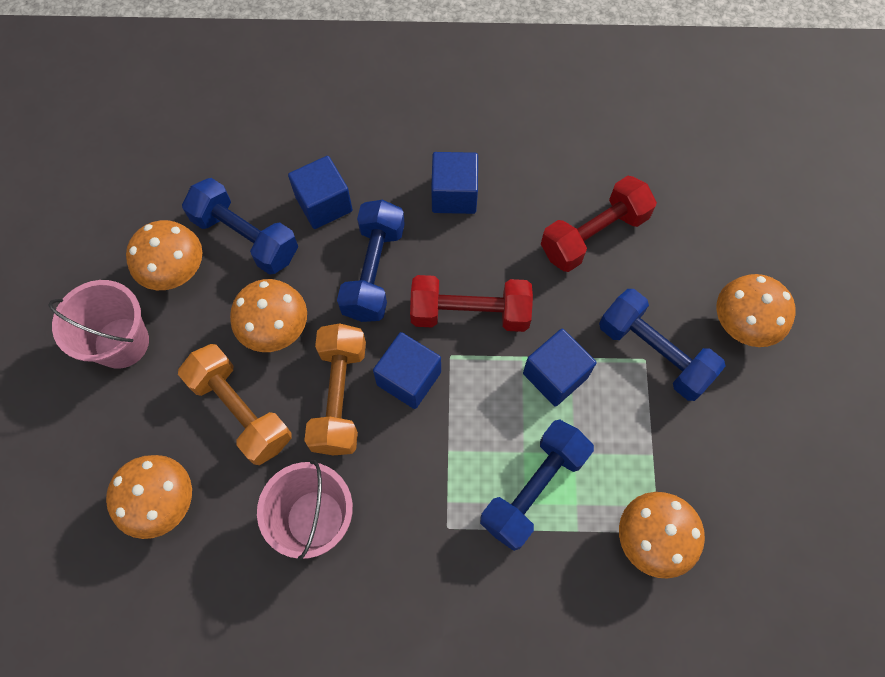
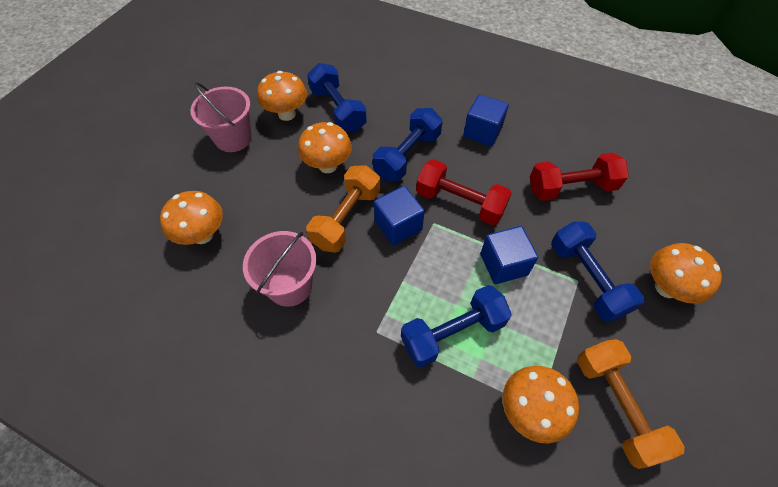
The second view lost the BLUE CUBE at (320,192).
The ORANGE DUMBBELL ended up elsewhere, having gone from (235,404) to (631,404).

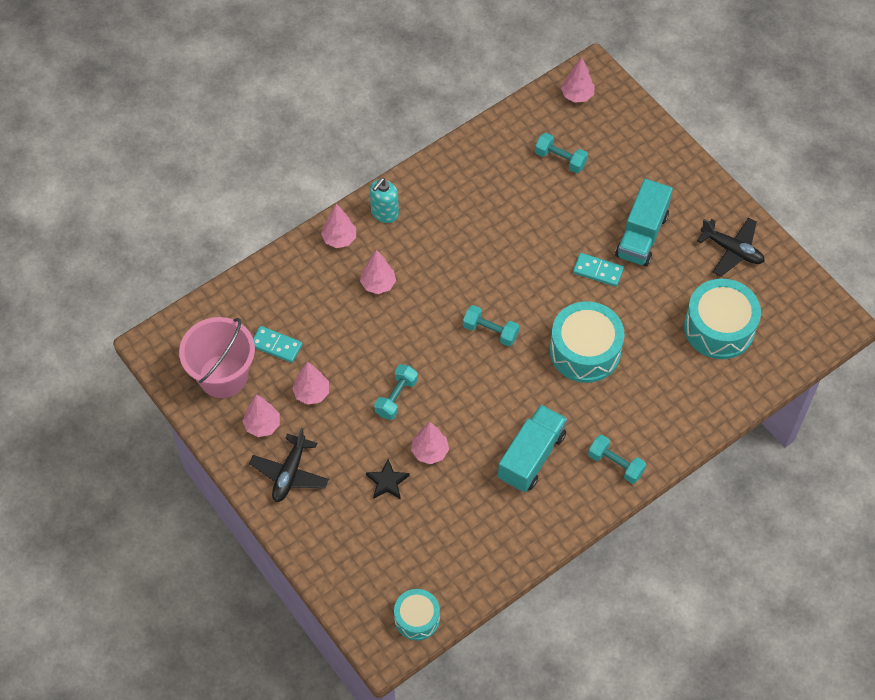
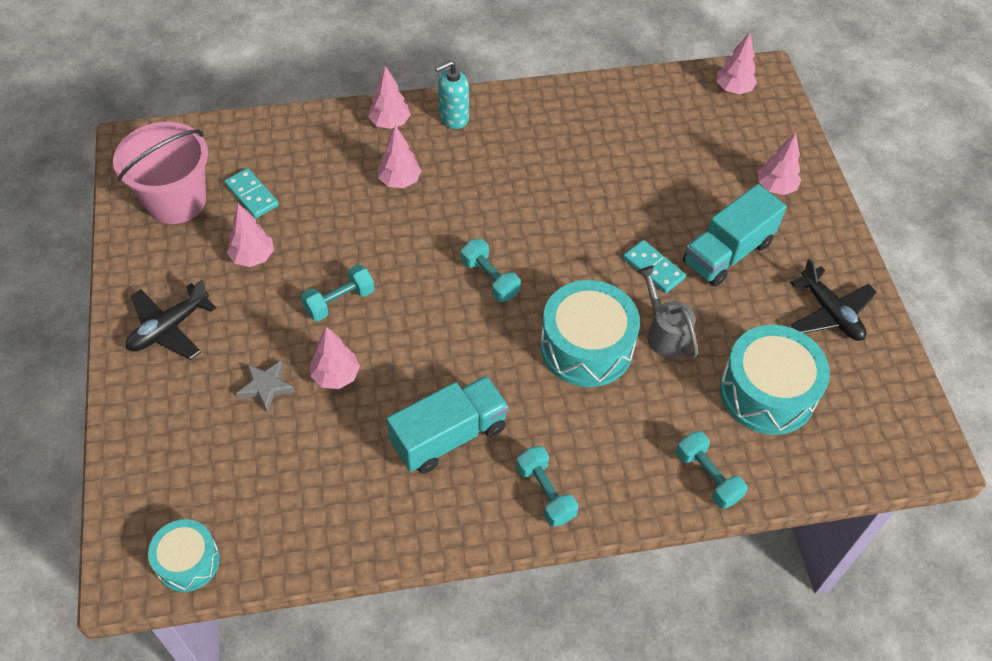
The TURQUOISE DUMBBELL ended up elsewhere, having gone from (561,153) to (711,470).
The PINK TREE ended up elsewhere, having gone from (261,416) to (779,163).
What was the BLACK STAR at (388,479) turned into the GREY STAR at (265,386).
The second view gained the GREY WATERING CAN at (667,312).

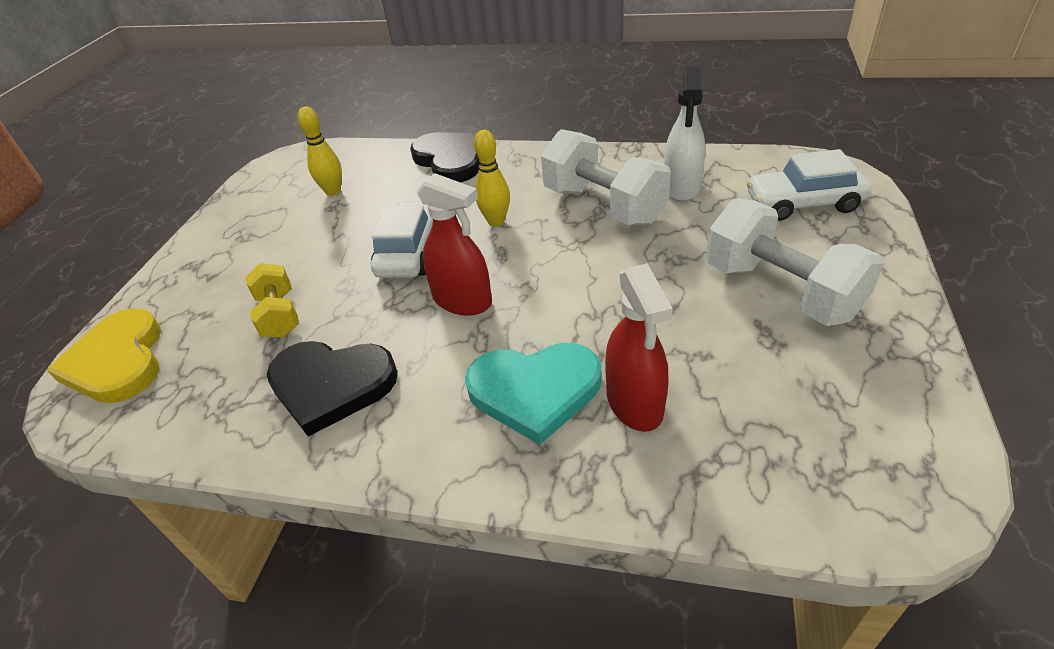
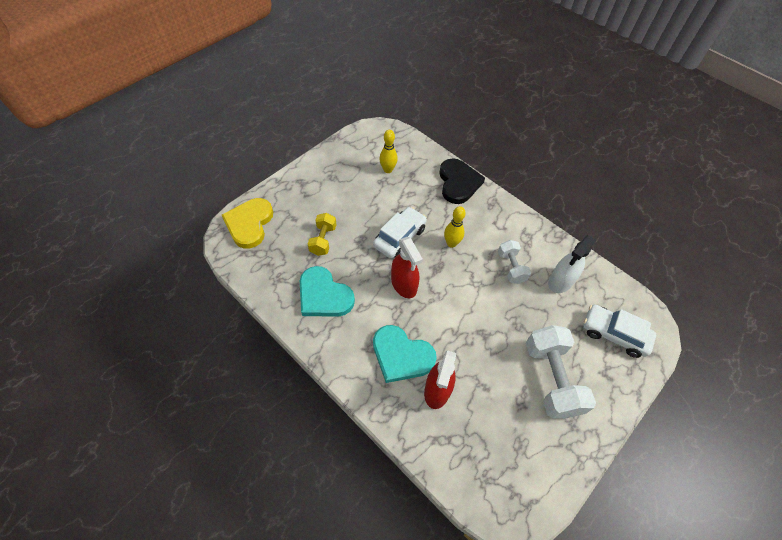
The size of the WHITE DUMBBELL at (606,177) changed by a factor of 0.57.
What was the BLACK HEART at (332,389) turned into the TURQUOISE HEART at (327,291).

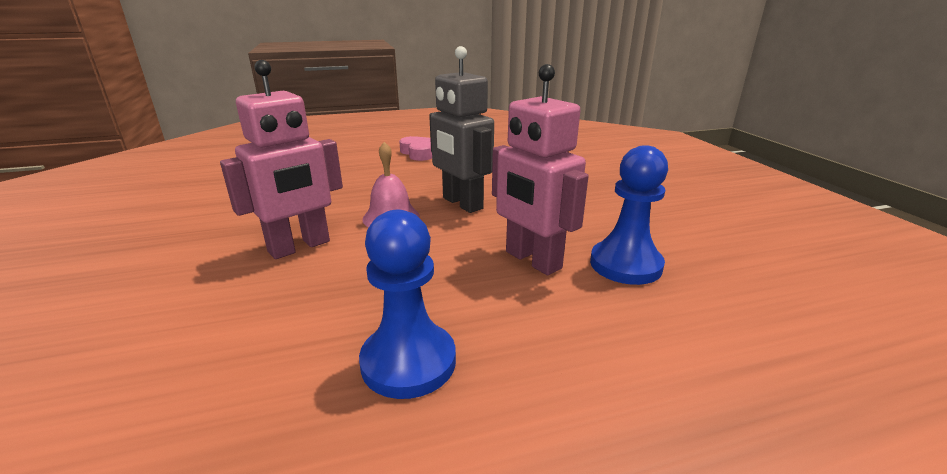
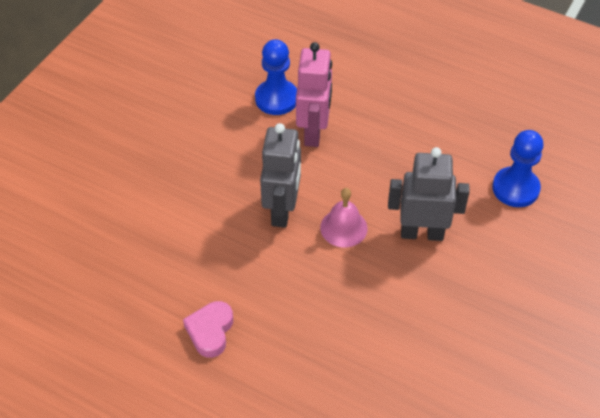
What was the PINK ROBOT at (281,159) turned into the GREY ROBOT at (429,194).
The BLUE PAWN ended up elsewhere, having gone from (407,304) to (518,168).

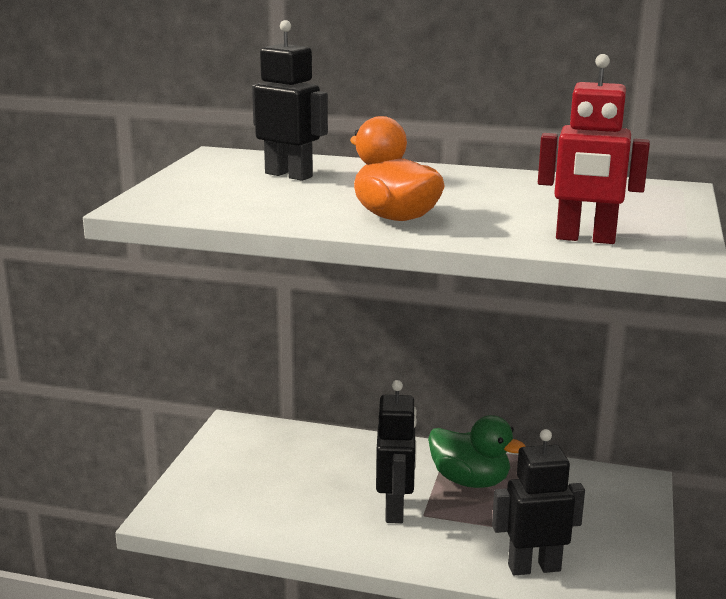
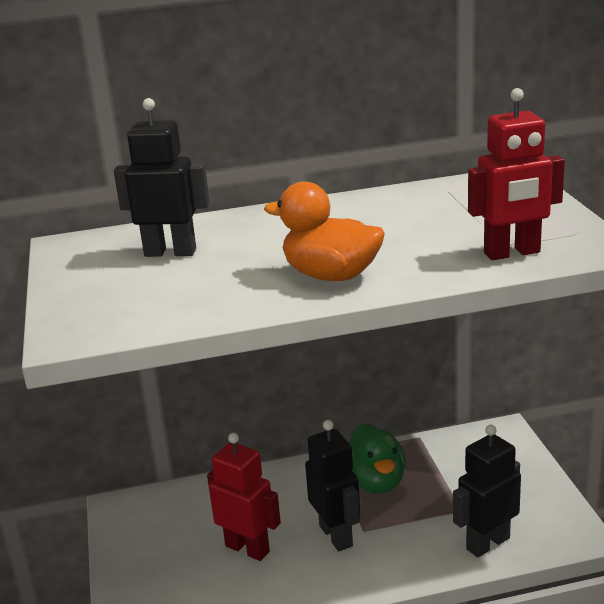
The GREEN DUCK at (477,451) ended up facing another way, 75 degrees clockwise from before.
The second view gained the RED ROBOT at (244,497).

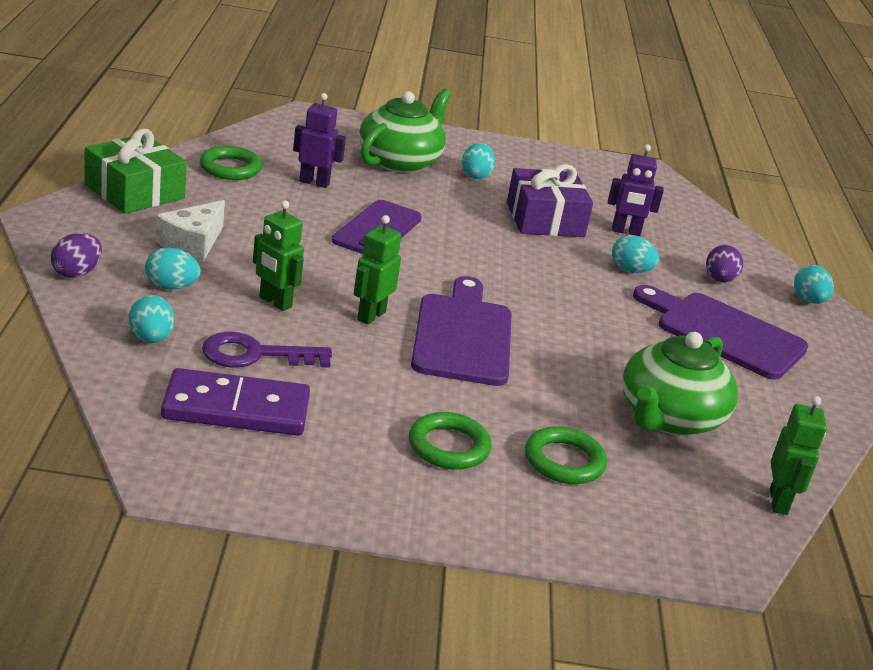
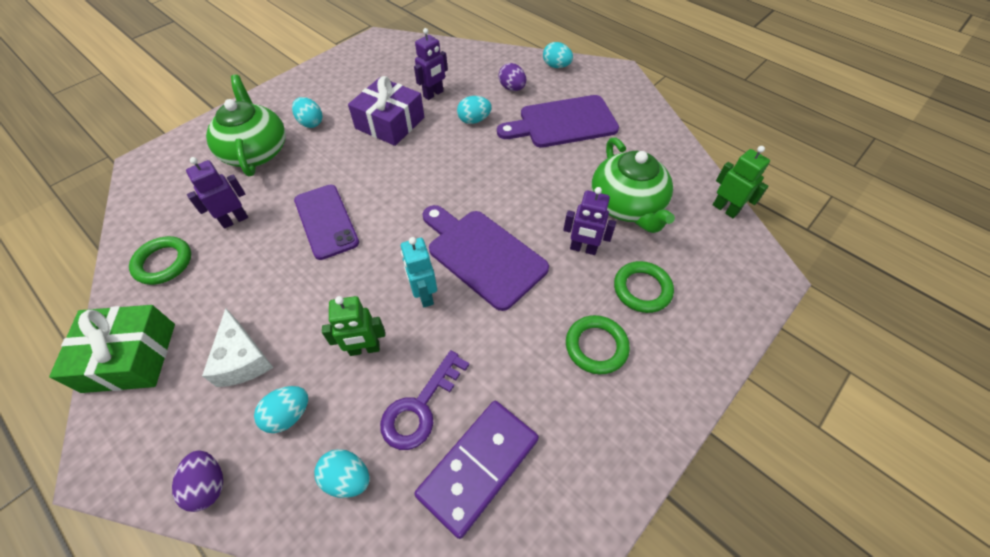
What was the GREEN ROBOT at (377,270) turned into the TURQUOISE ROBOT at (419,272).
The second view gained the PURPLE ROBOT at (589,221).

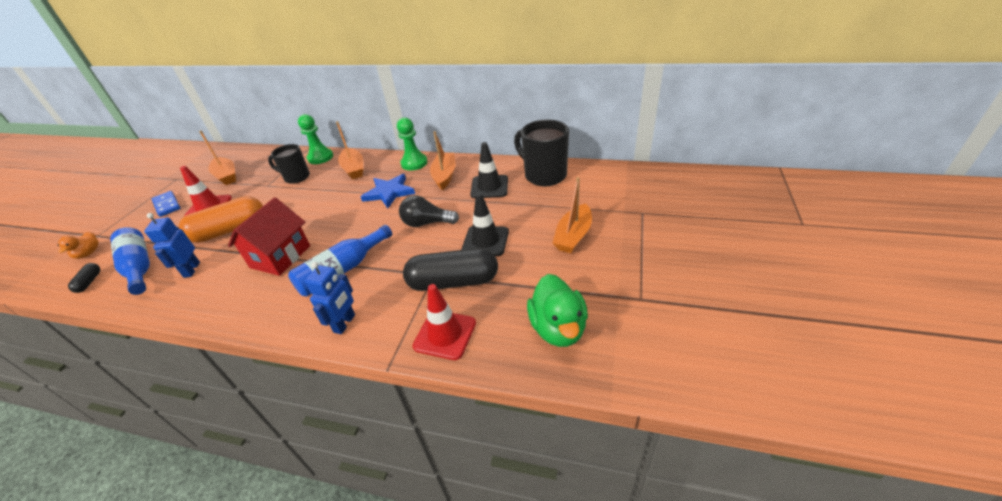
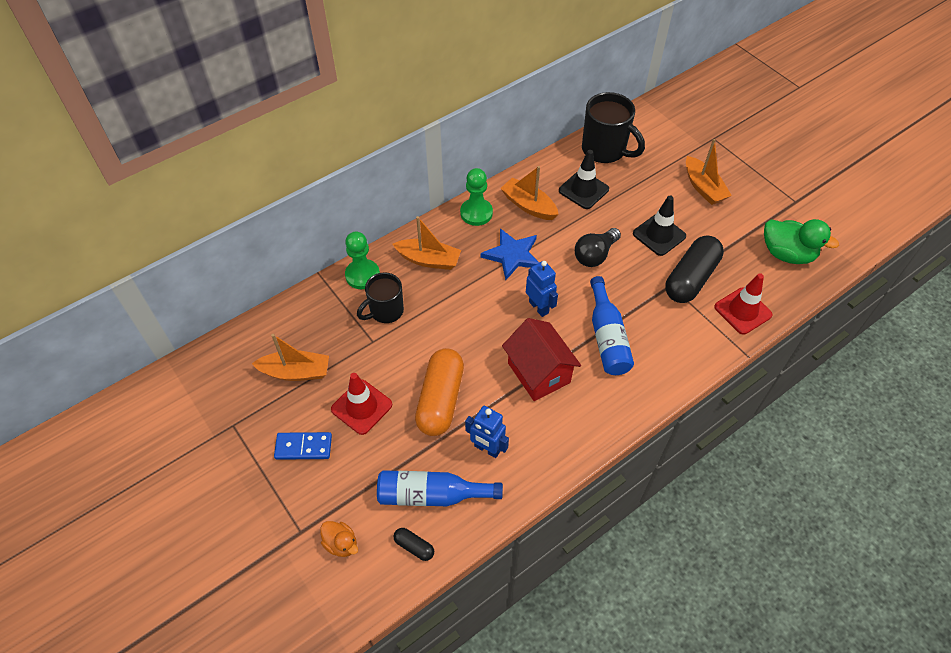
The BLACK MUG at (541,153) ended up facing another way, 135 degrees counterclockwise from before.
The BLUE ROBOT ended up elsewhere, having gone from (330,298) to (542,289).

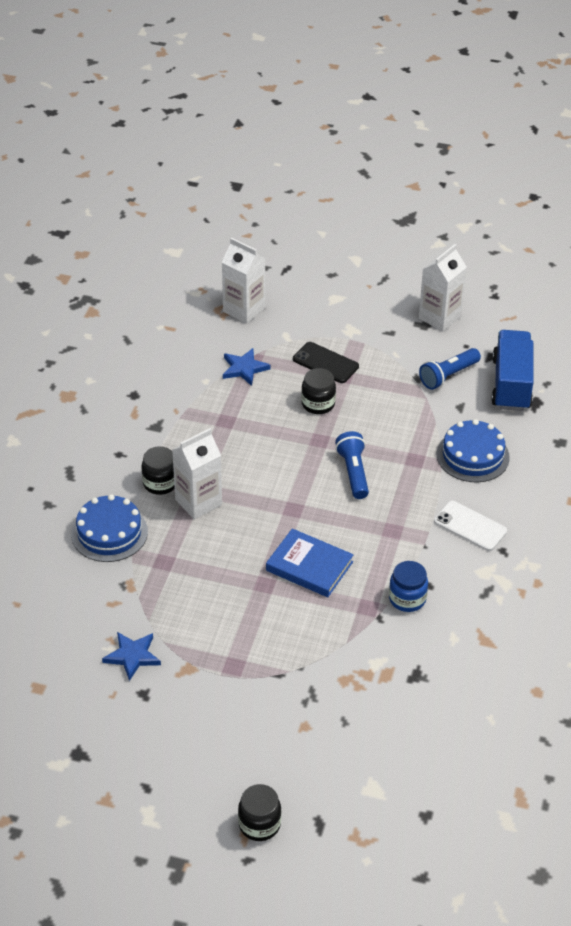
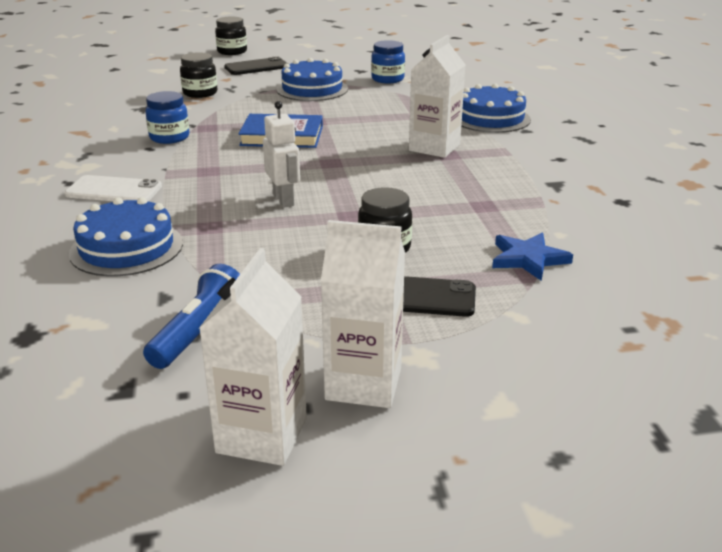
The WHITE CARTON ended up elsewhere, having gone from (244,281) to (363,314).
The second view lost the BLUE TRUCK at (512,370).
Where the BLUE FLASHLIGHT stood at (352,465), the WHITE ROBOT came to stand at (281,154).
The BLACK JAR ended up elsewhere, having gone from (158,470) to (198,75).
Where the BLUE STAR stood at (131,656), the BLUE JAR came to stand at (388,61).
The second view gained the BLACK PHONE at (255,65).
The second view gained the BLUE CAKE at (312,79).

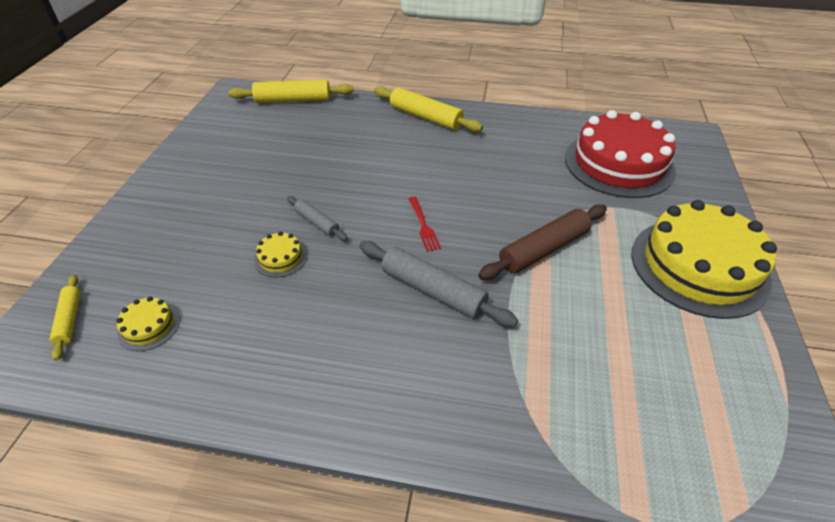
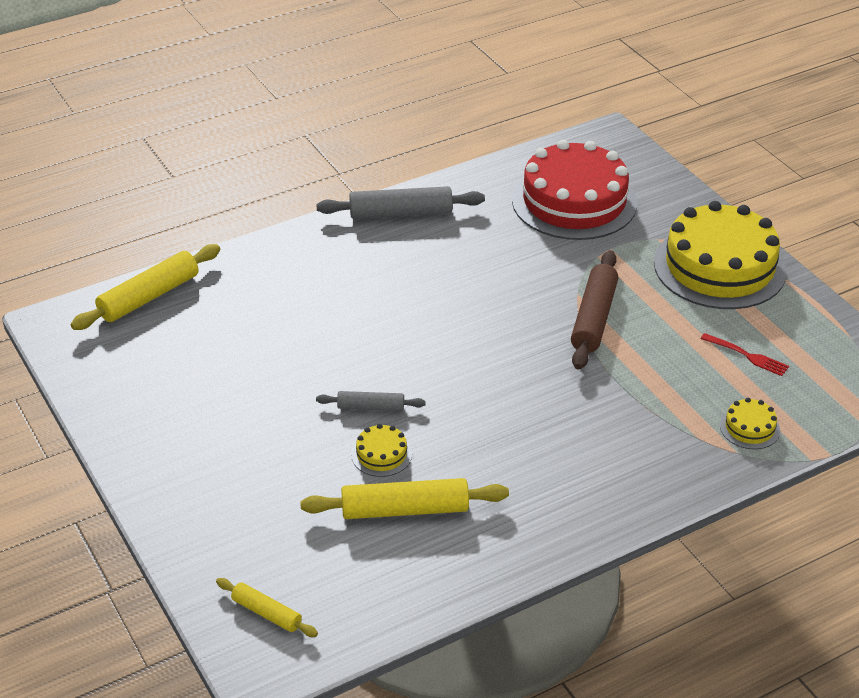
The YELLOW ROLLING PIN ended up elsewhere, having gone from (428,109) to (404,498).
The RED FORK ended up elsewhere, having gone from (425,224) to (744,354).
The GREY ROLLING PIN ended up elsewhere, having gone from (438,284) to (400,202).
The YELLOW CAKE ended up elsewhere, having gone from (148,323) to (750,423).

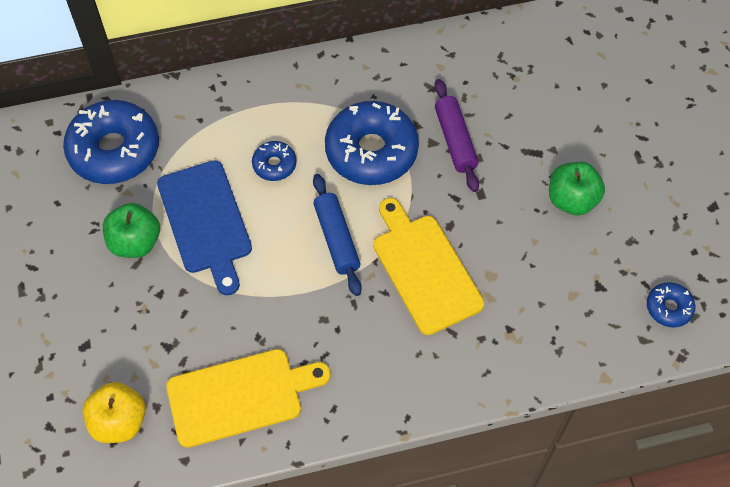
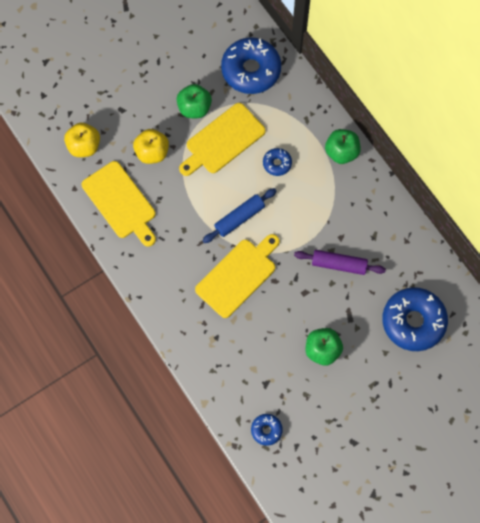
The PURPLE ROLLING PIN at (456,135) ended up facing another way, 45 degrees clockwise from before.
The BLUE DONUT ended up elsewhere, having gone from (372,143) to (415,319).
What was the BLUE CUTTING BOARD at (204,227) turned into the YELLOW CUTTING BOARD at (222,139).
The second view gained the YELLOW APPLE at (151,146).
The second view gained the GREEN APPLE at (343,146).

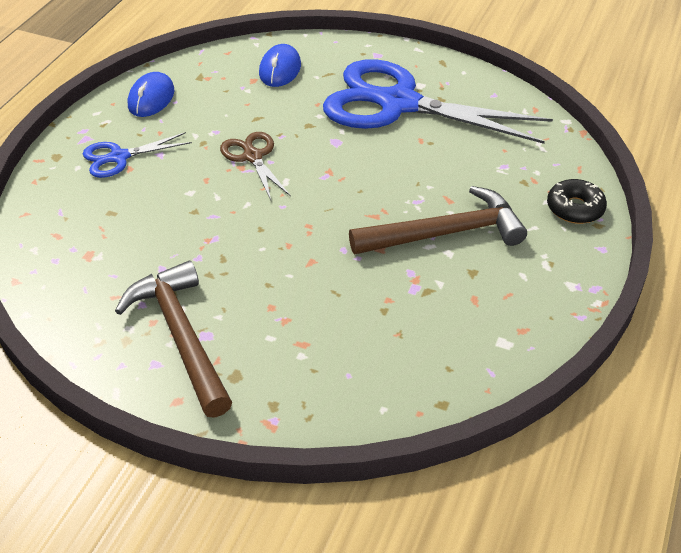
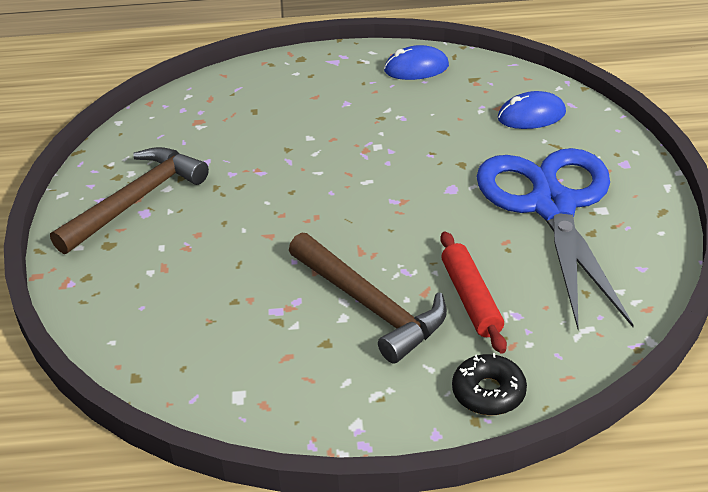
The second view lost the BLUE SCISSORS at (137,155).
The second view lost the BROWN SCISSORS at (255,166).
The second view gained the RED ROLLING PIN at (473,292).

